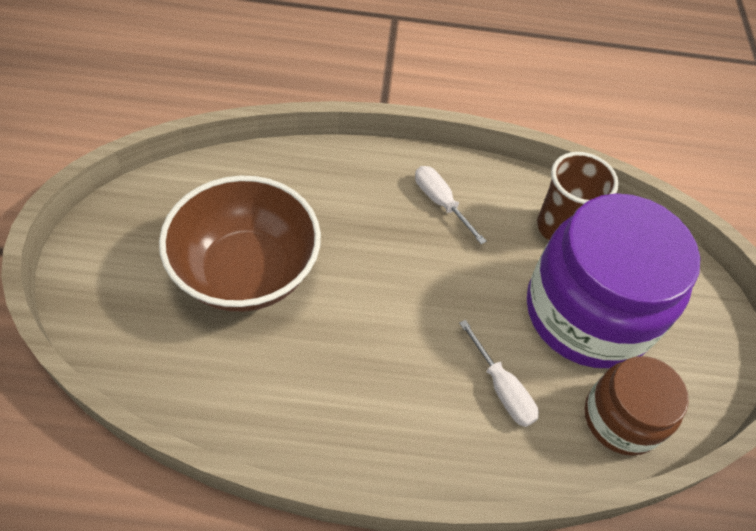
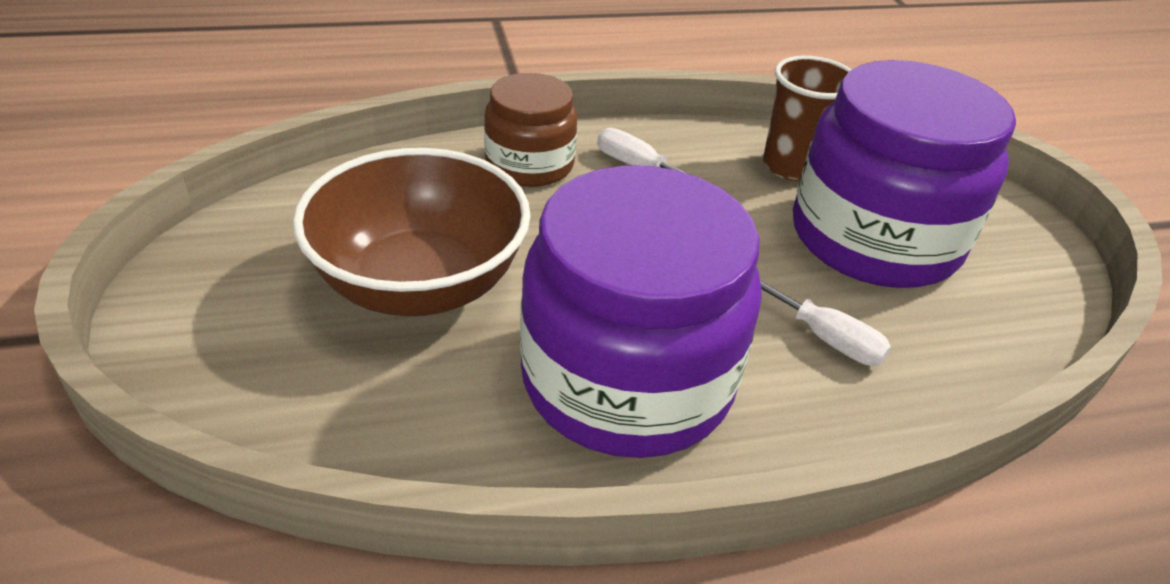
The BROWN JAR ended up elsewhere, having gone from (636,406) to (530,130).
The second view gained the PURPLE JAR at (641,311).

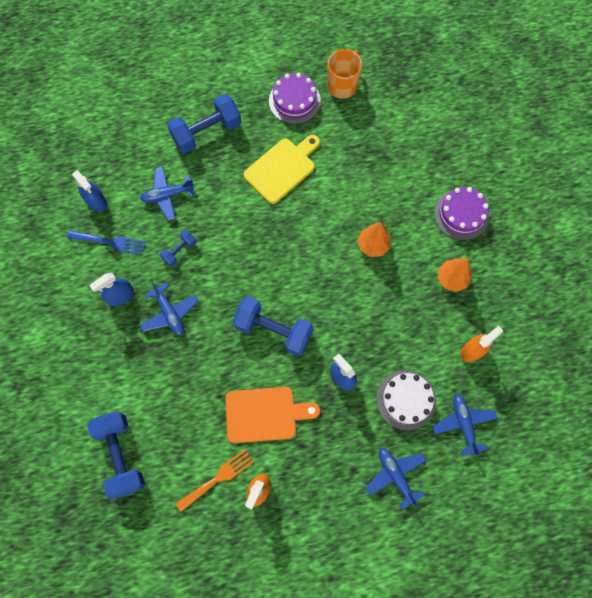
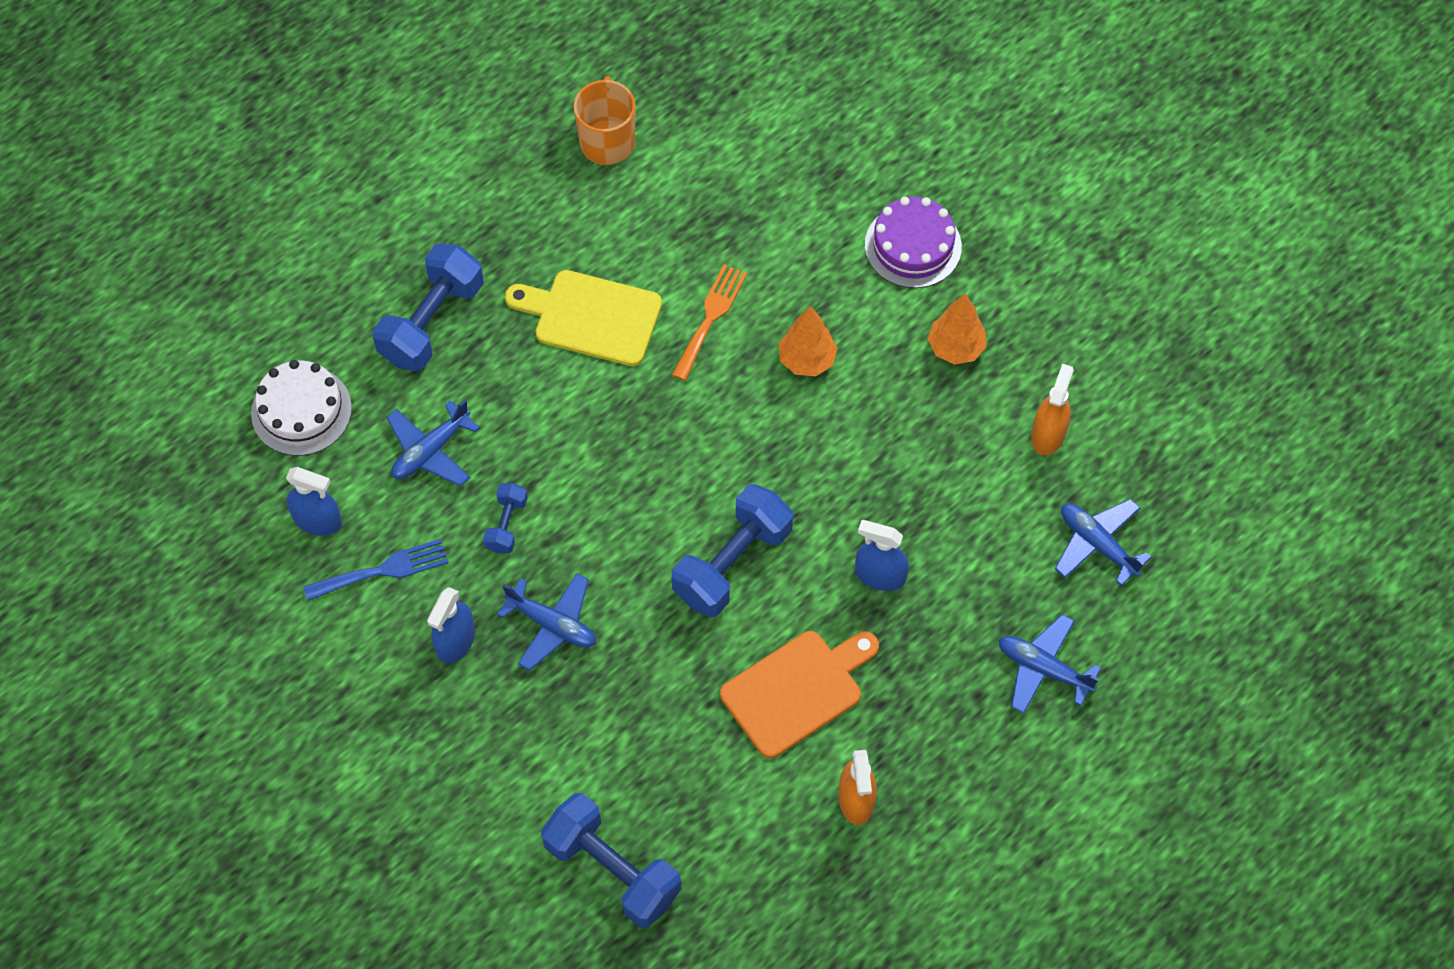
The second view lost the PURPLE CAKE at (295,98).
The YELLOW CUTTING BOARD at (282,169) ended up facing another way, 90 degrees counterclockwise from before.
The BLUE DUMBBELL at (273,326) ended up facing another way, 45 degrees counterclockwise from before.
The WHITE CAKE ended up elsewhere, having gone from (406,400) to (301,408).
The ORANGE FORK ended up elsewhere, having gone from (214,480) to (709,322).

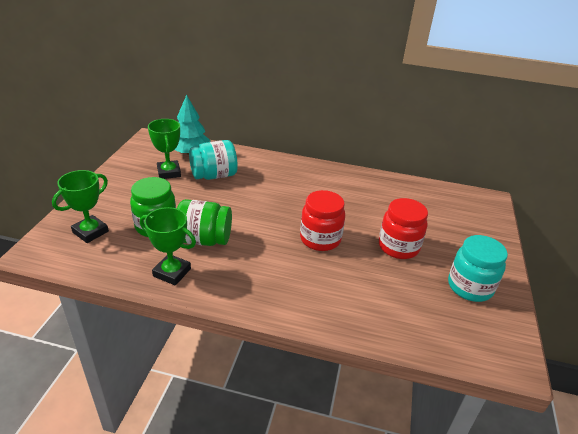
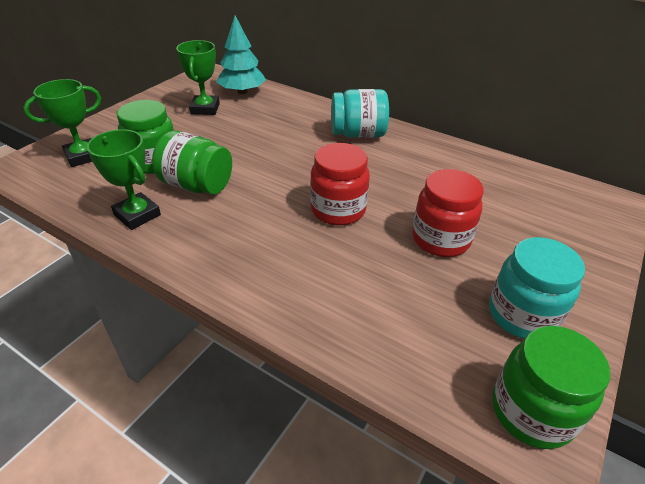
The TURQUOISE JAR ended up elsewhere, having gone from (213,160) to (360,113).
The second view gained the GREEN JAR at (551,387).

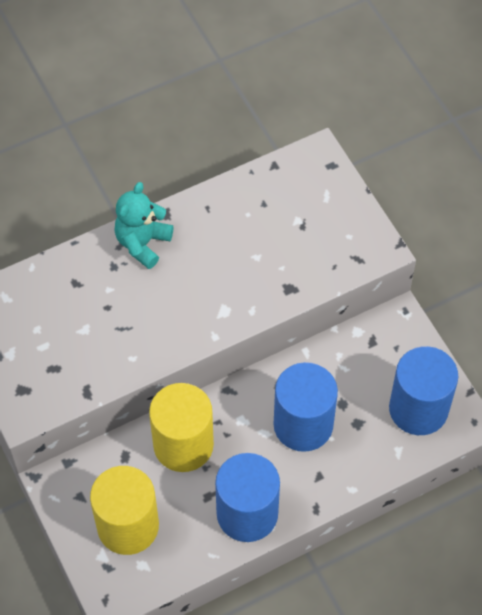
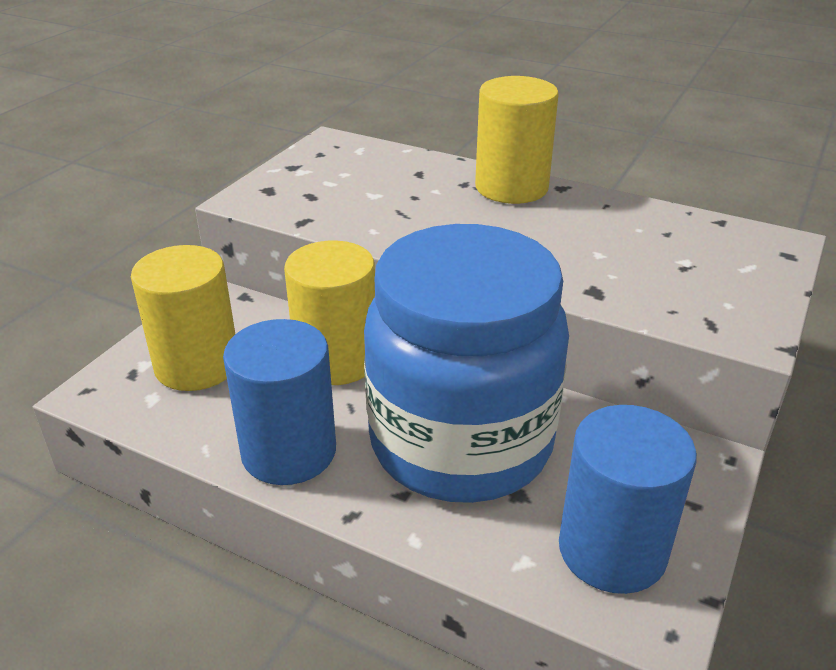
Where the TURQUOISE TEDDY BEAR stood at (144,225), the YELLOW CYLINDER came to stand at (517,140).
Where the BLUE CYLINDER stood at (305,407), the BLUE JAR came to stand at (466,363).

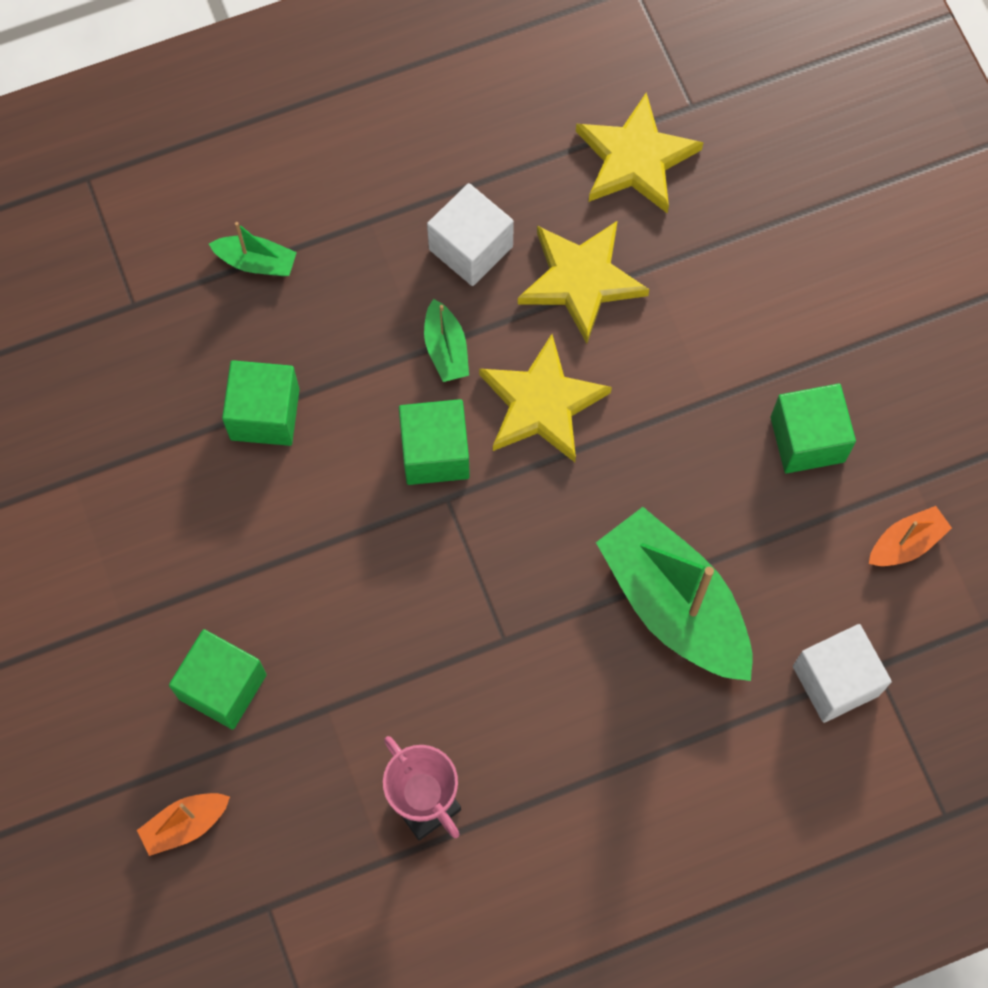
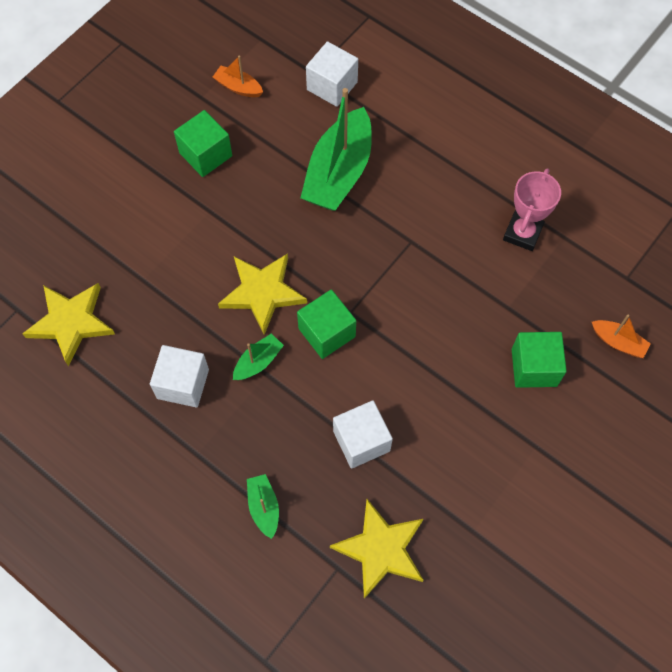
The YELLOW STAR ended up elsewhere, having gone from (583,282) to (376,549).
What was the GREEN CUBE at (261,403) turned into the WHITE CUBE at (363,434).

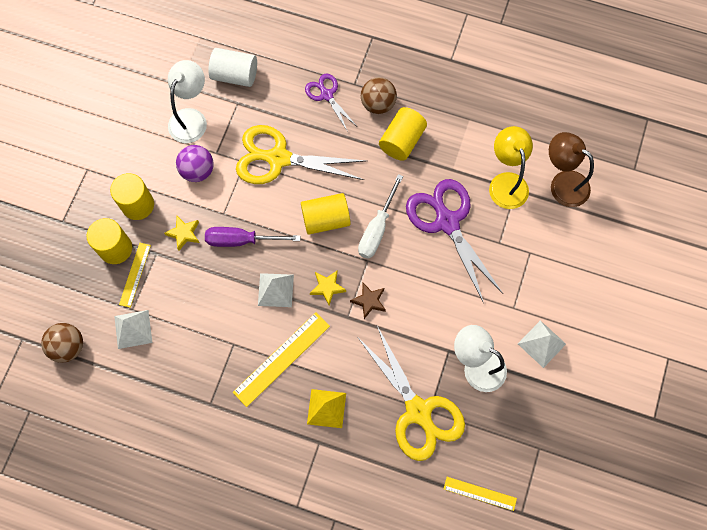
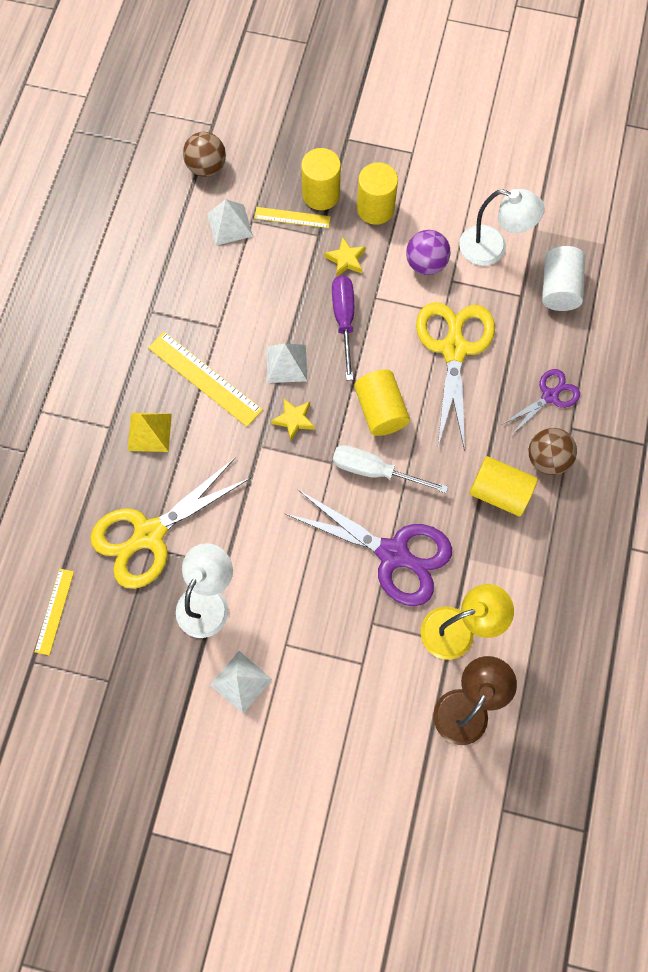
The PURPLE SCISSORS at (454,241) ended up facing another way, 60 degrees clockwise from before.
The second view lost the BROWN STAR at (368,301).

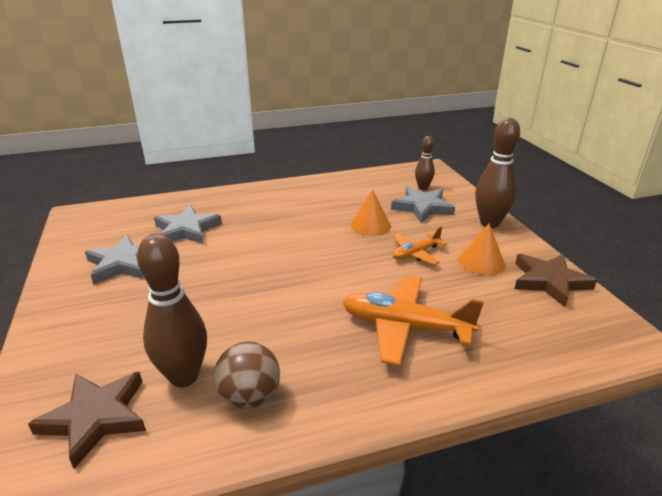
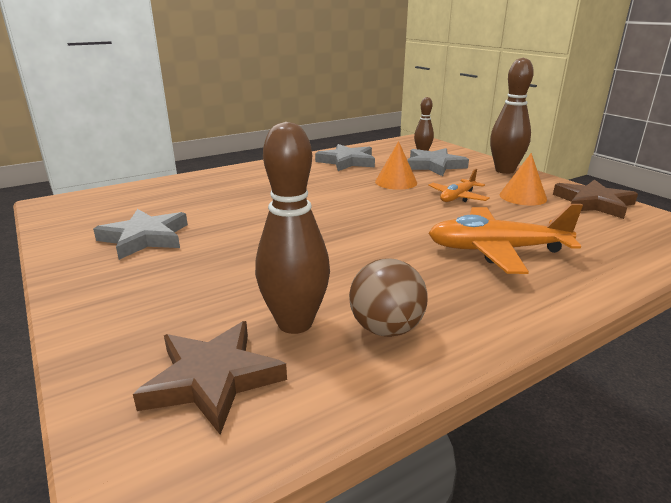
The GREY STAR ended up elsewhere, having gone from (188,224) to (345,157).

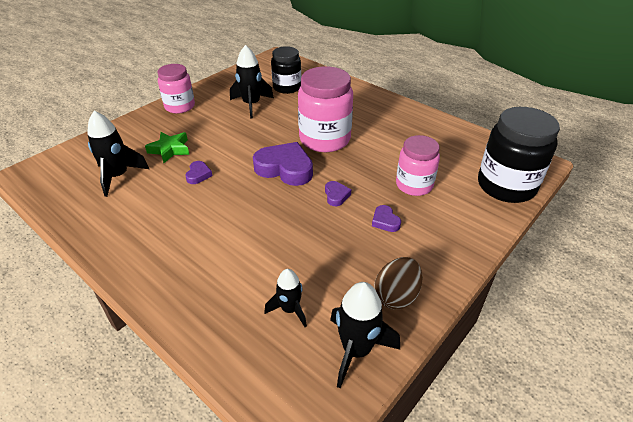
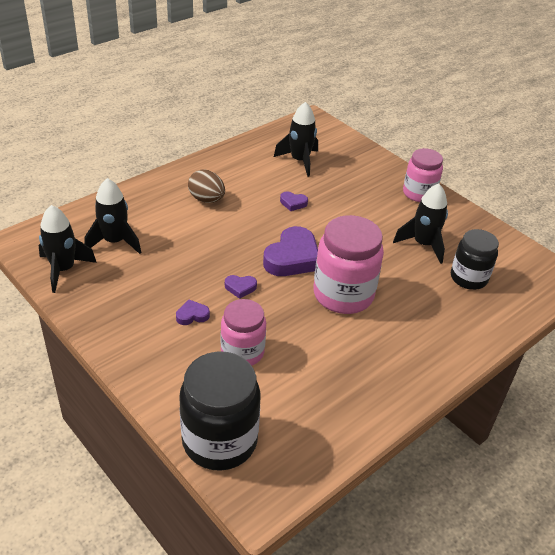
The second view lost the GREEN STAR at (167,147).
The BROWN EGG ended up elsewhere, having gone from (398,283) to (206,186).
The size of the BLACK ROCKET at (285,298) changed by a factor of 1.59.

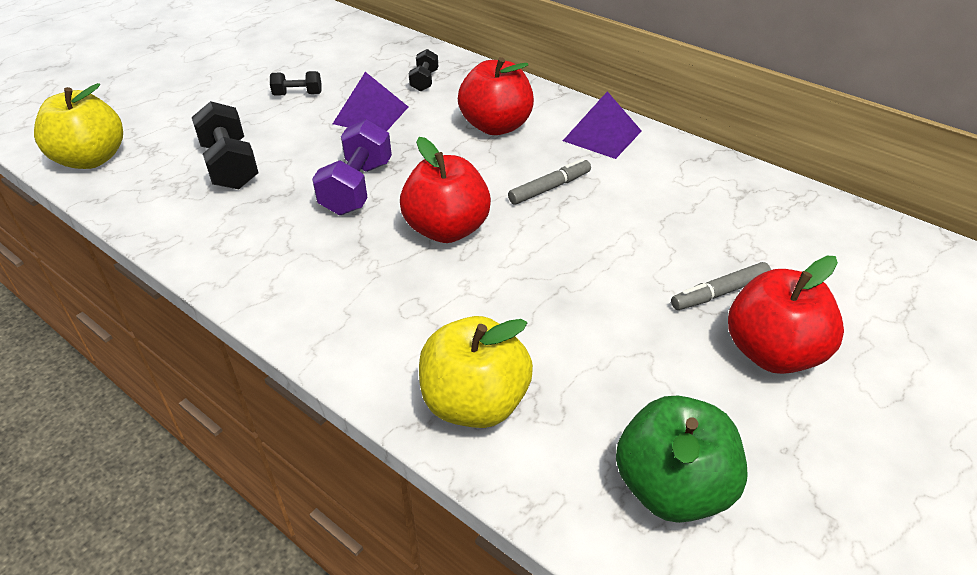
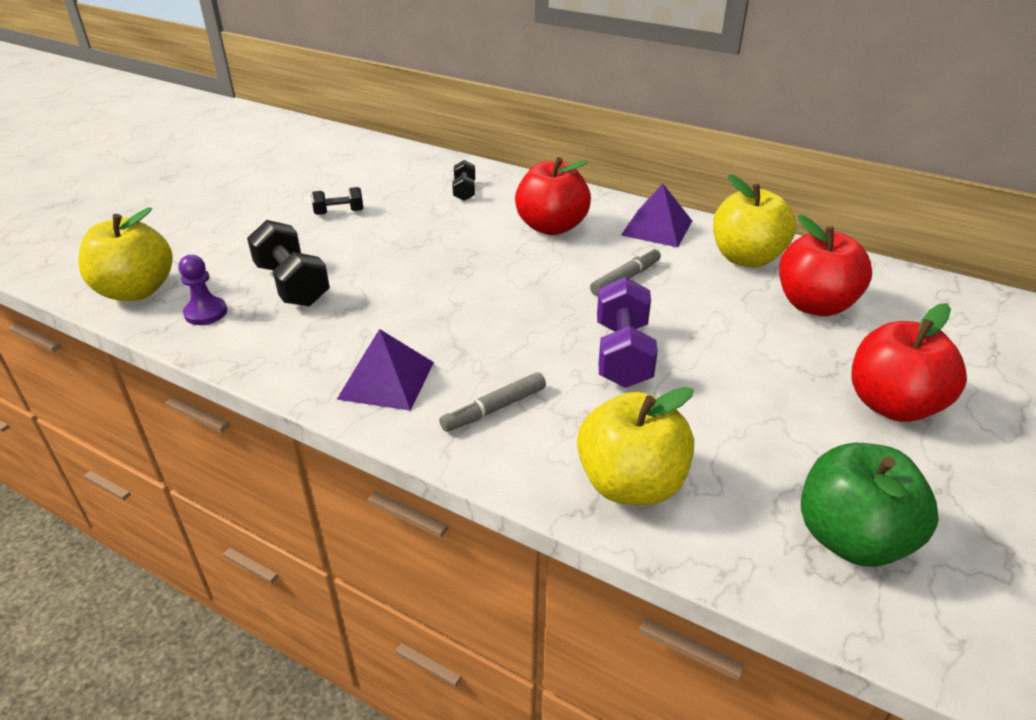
The PURPLE PYRAMID ended up elsewhere, having gone from (370,101) to (385,370).
The PURPLE DUMBBELL ended up elsewhere, having gone from (352,167) to (627,332).
The RED APPLE ended up elsewhere, having gone from (445,190) to (825,265).
The GREY MARKER ended up elsewhere, having gone from (721,286) to (492,402).
The second view gained the YELLOW APPLE at (754,220).
The second view gained the PURPLE PAWN at (203,290).

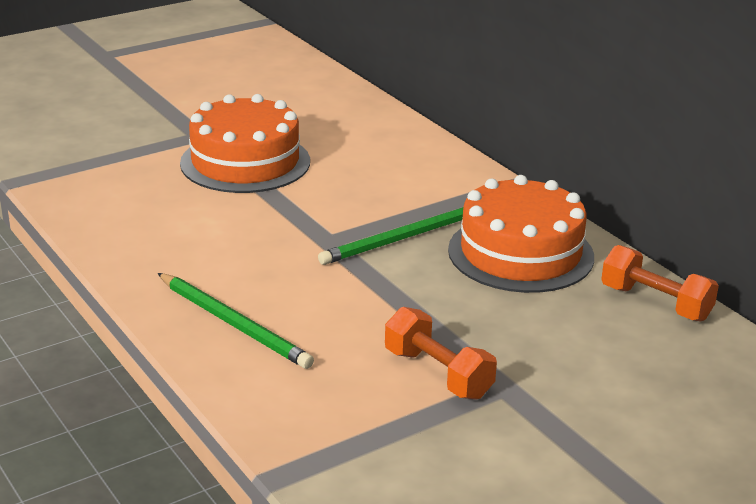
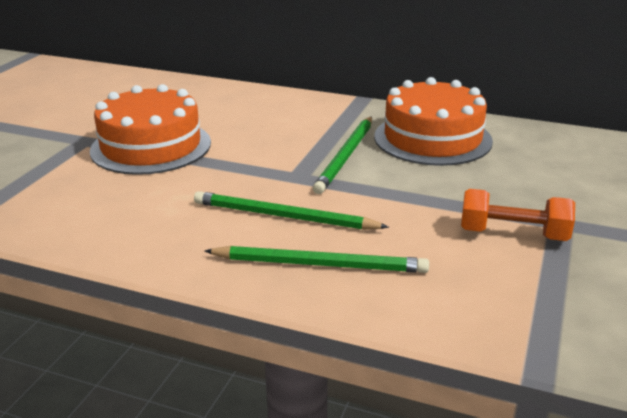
The second view lost the ORANGE DUMBBELL at (660,283).
The second view gained the GREEN PENCIL at (291,210).

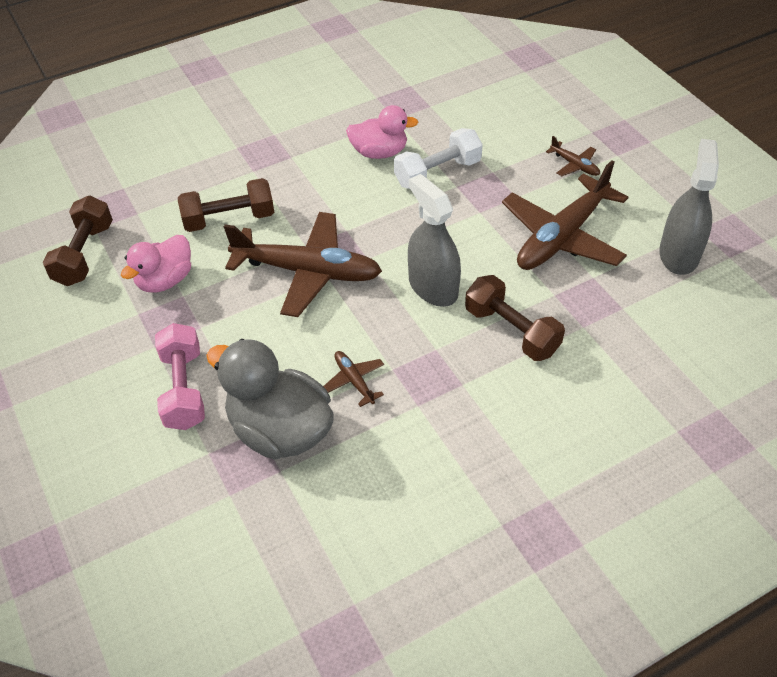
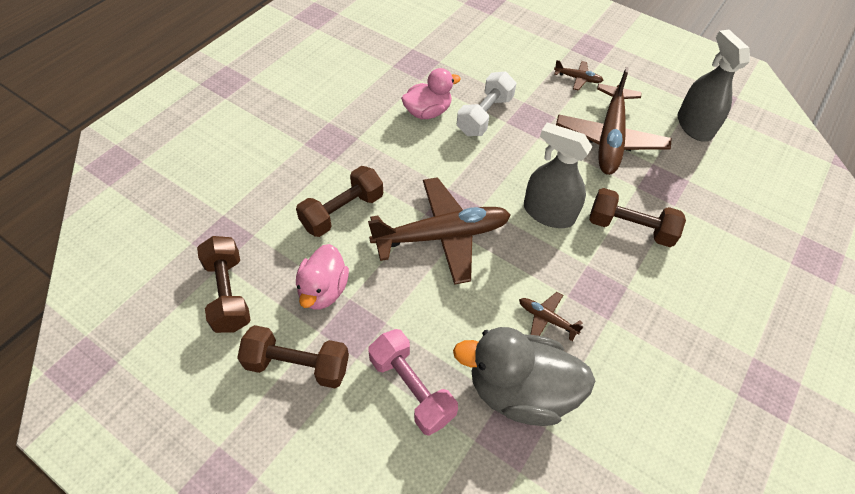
The second view gained the BROWN DUMBBELL at (293,356).

